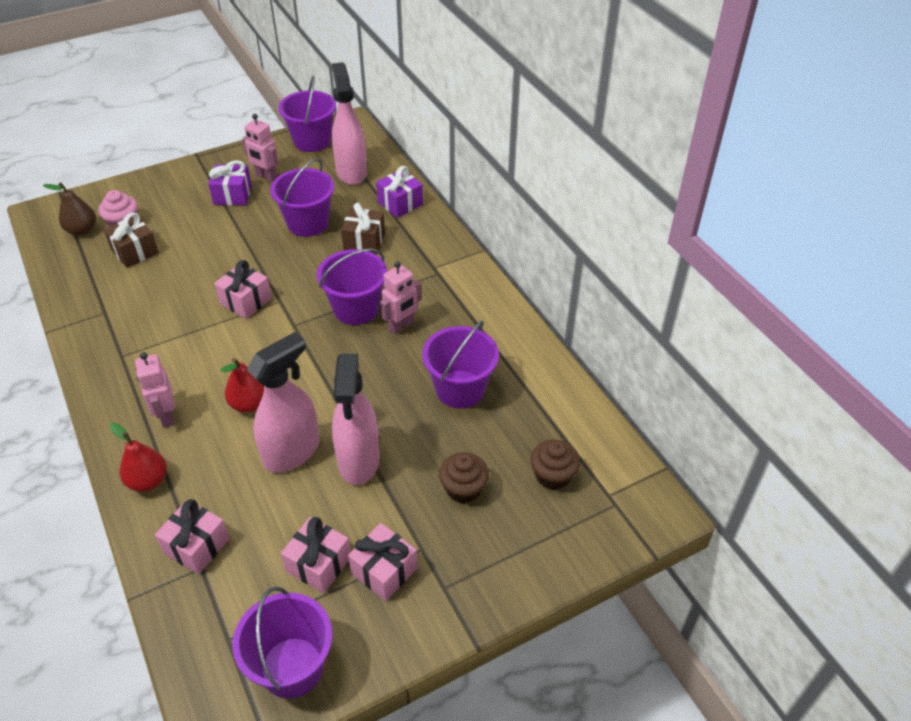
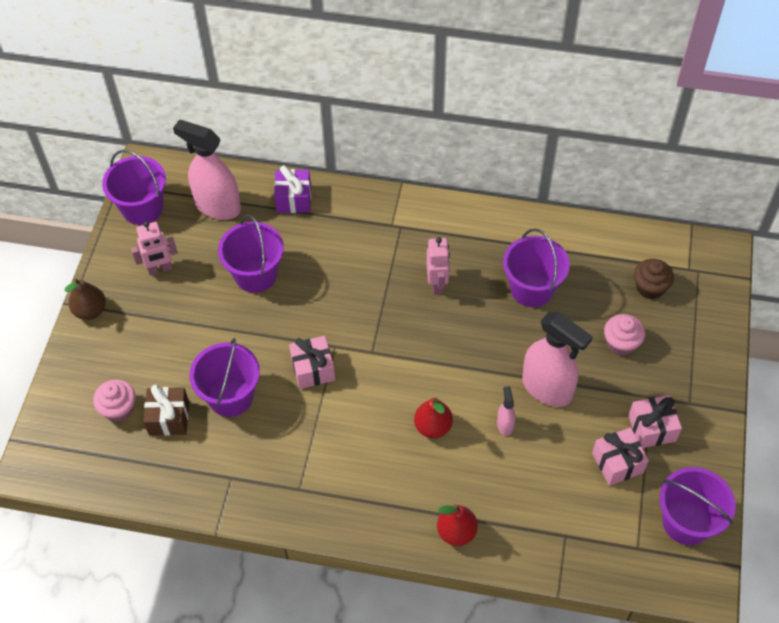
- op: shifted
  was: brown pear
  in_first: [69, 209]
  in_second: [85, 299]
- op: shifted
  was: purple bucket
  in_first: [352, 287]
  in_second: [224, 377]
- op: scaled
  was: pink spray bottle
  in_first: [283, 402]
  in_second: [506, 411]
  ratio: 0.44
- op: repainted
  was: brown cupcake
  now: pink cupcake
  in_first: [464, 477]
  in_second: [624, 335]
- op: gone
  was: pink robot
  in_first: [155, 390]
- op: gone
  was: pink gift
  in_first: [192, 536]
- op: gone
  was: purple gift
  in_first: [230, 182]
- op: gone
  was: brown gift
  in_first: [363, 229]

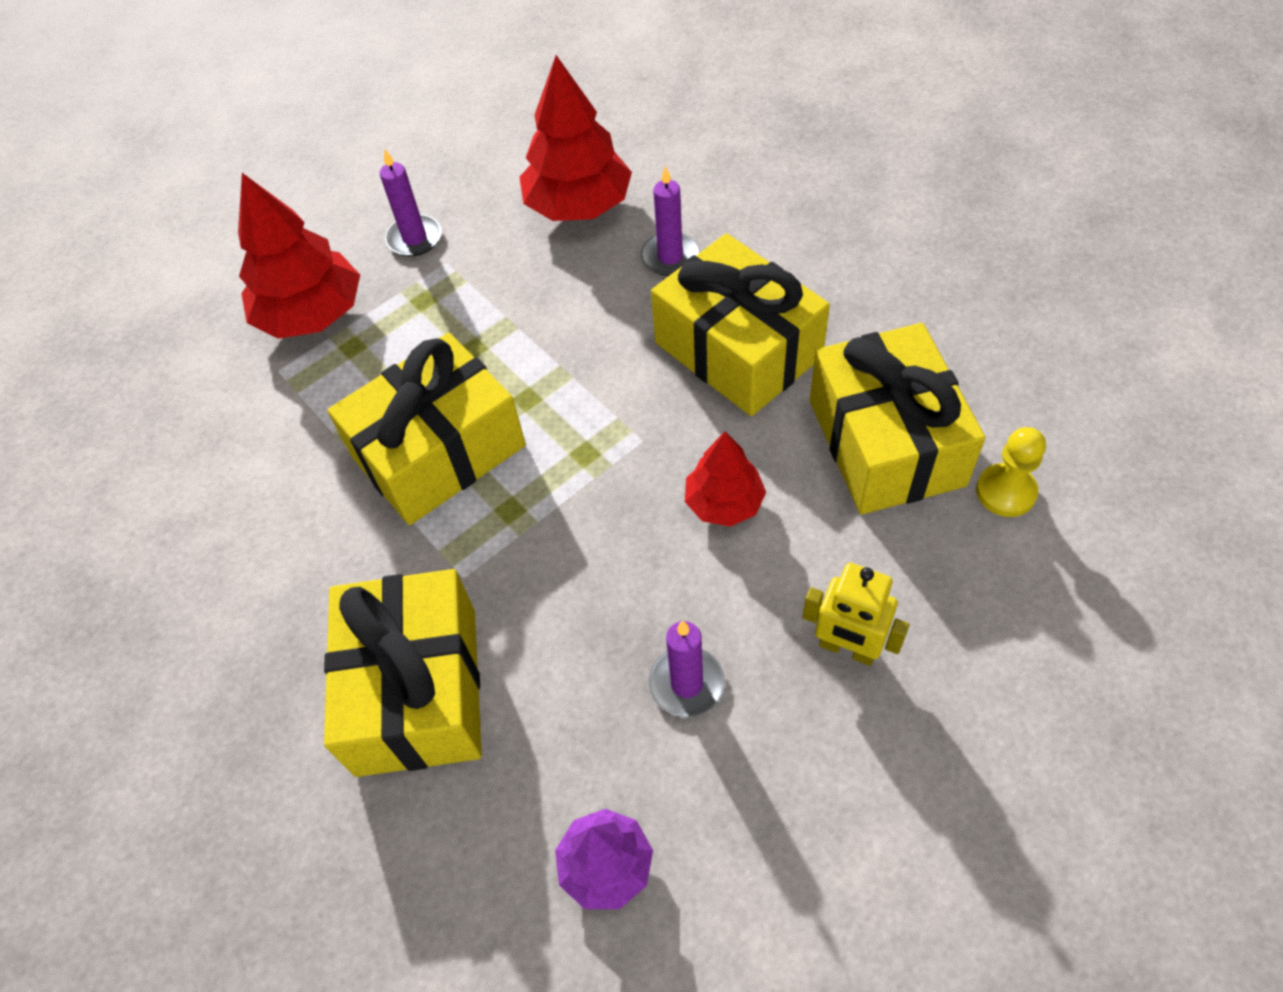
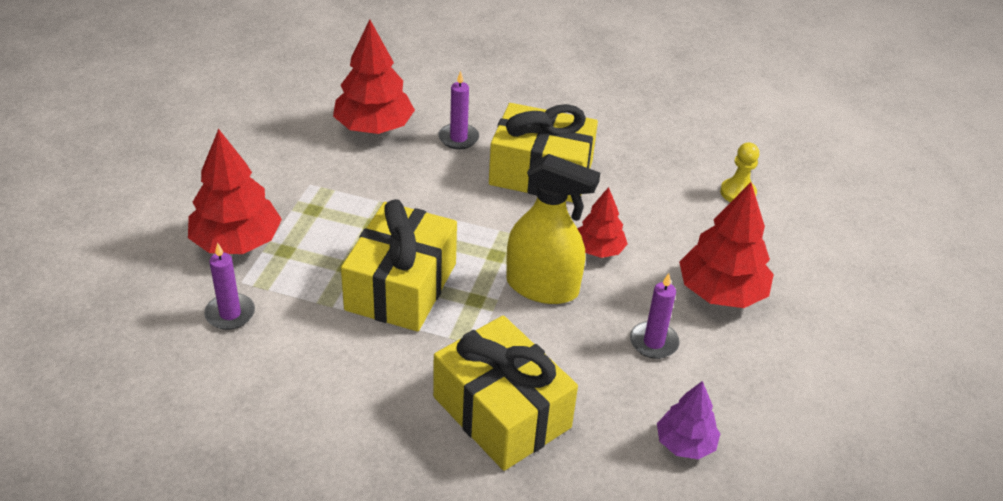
- op: shifted
  was: purple candle
  in_first: [411, 202]
  in_second: [229, 286]
- op: new
  now: yellow spray bottle
  in_second: [553, 229]
- op: swapped
  was: yellow robot
  now: red tree
  in_first: [855, 614]
  in_second: [726, 245]
- op: gone
  was: yellow gift
  in_first: [897, 418]

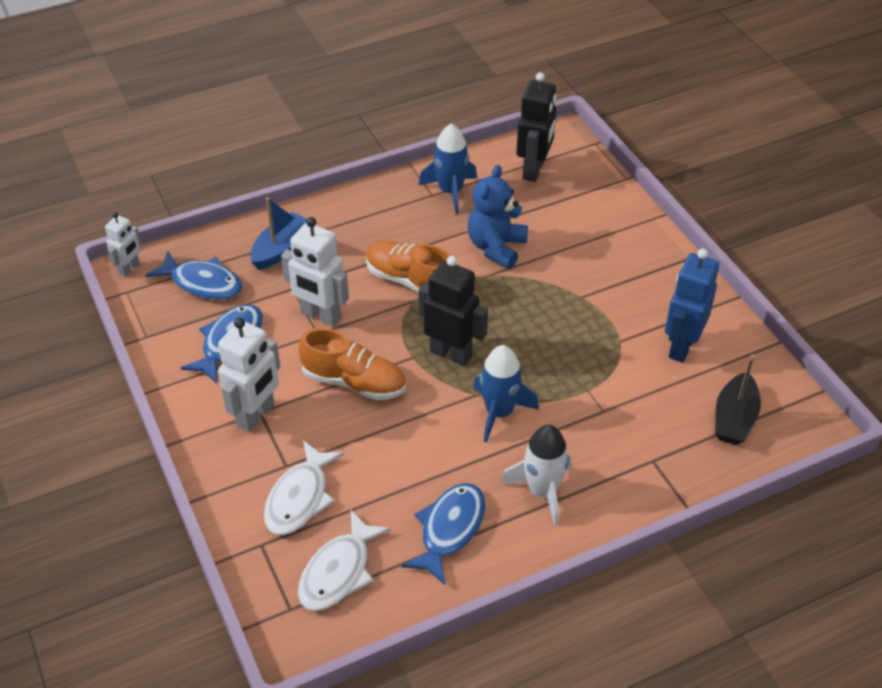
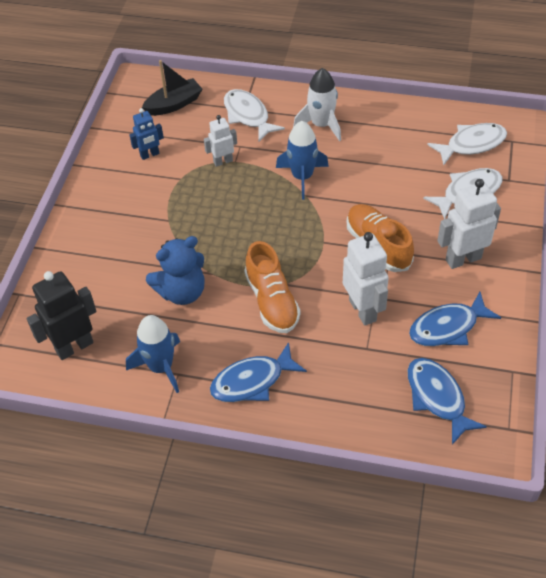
- op: scaled
  was: blue robot
  in_first: [692, 306]
  in_second: [146, 134]
  ratio: 0.59
- op: shifted
  was: white robot
  in_first: [123, 244]
  in_second: [220, 141]
- op: shifted
  was: blue fish
  in_first: [443, 534]
  in_second: [258, 372]
- op: new
  now: white fish
  in_second: [254, 115]
- op: gone
  was: blue boat
  in_first: [278, 233]
- op: gone
  was: black robot
  in_first: [453, 311]

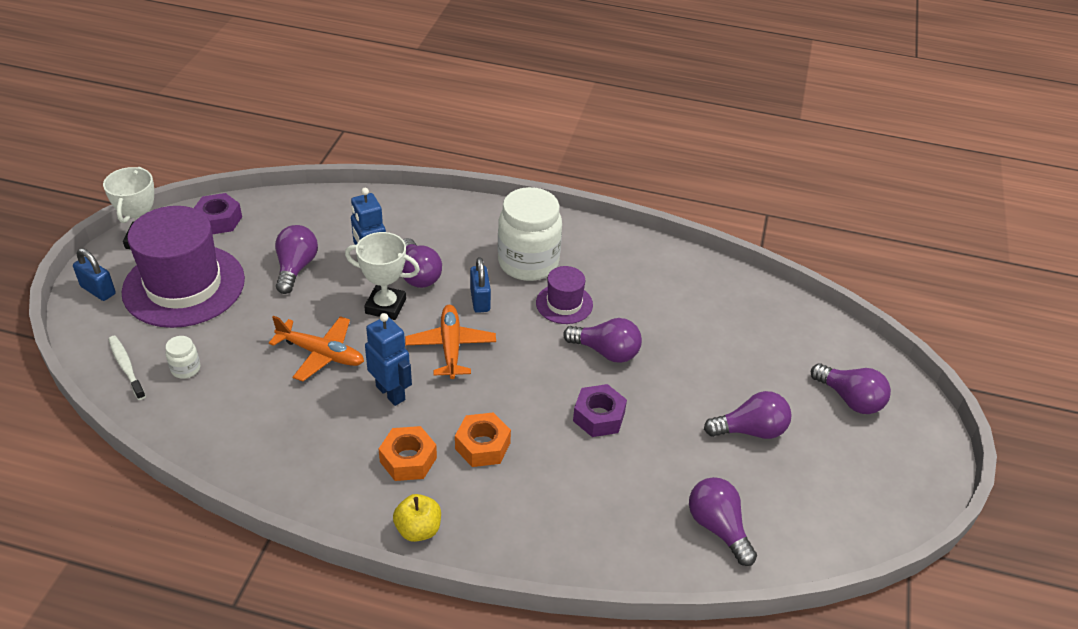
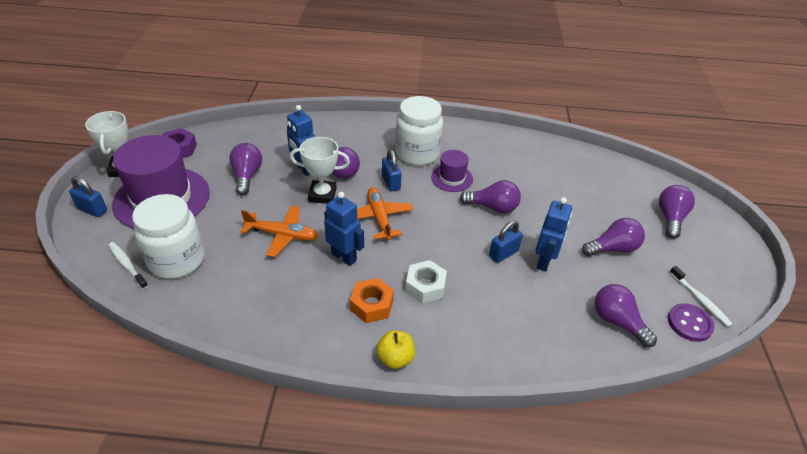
- op: scaled
  was: white jar
  in_first: [183, 357]
  in_second: [168, 236]
  ratio: 2.38
- op: repainted
  was: orange nut
  now: white nut
  in_first: [483, 439]
  in_second: [426, 282]
- op: swapped
  was: purple nut
  now: blue padlock
  in_first: [600, 410]
  in_second: [506, 242]
- op: new
  now: blue robot
  in_second: [553, 234]
- op: rotated
  was: purple light bulb
  in_first: [851, 388]
  in_second: [677, 212]
  clockwise: -105
- op: new
  now: purple button
  in_second: [691, 322]
- op: new
  now: white toothbrush
  in_second: [701, 296]

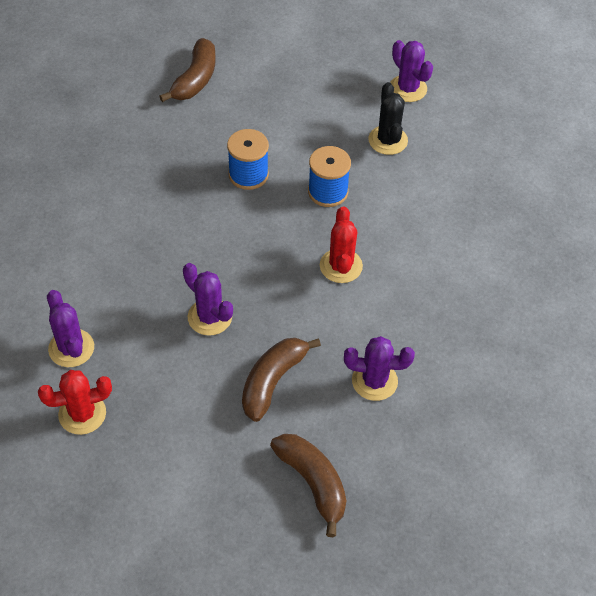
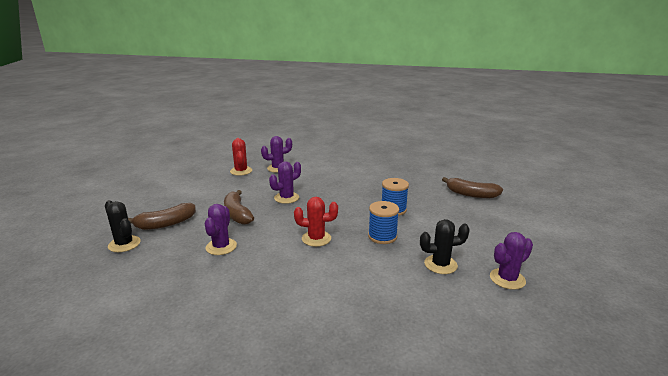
- op: new
  now: black cactus
  in_second: [123, 226]
- op: rotated
  was: brown banana
  in_first: [281, 380]
  in_second: [239, 207]
  clockwise: -150

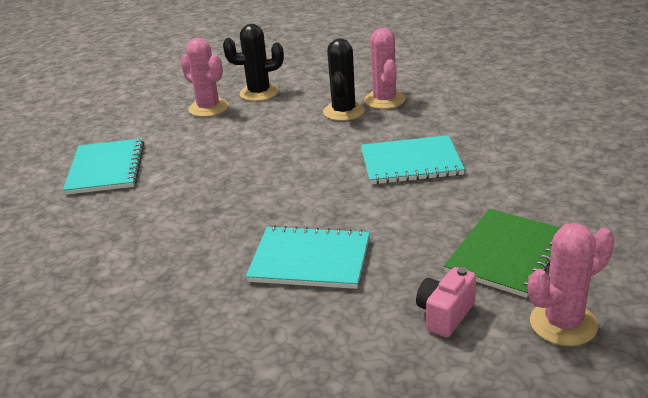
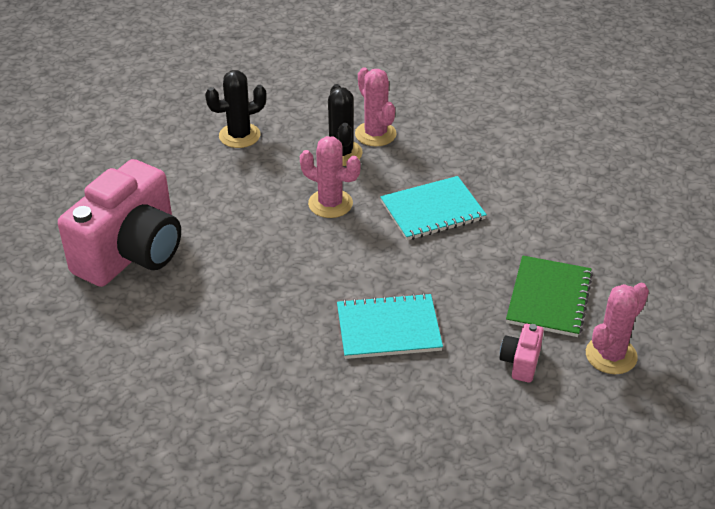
- op: swapped
  was: turquoise notebook
  now: pink camera
  in_first: [103, 166]
  in_second: [119, 223]
- op: shifted
  was: pink cactus
  in_first: [205, 77]
  in_second: [330, 177]

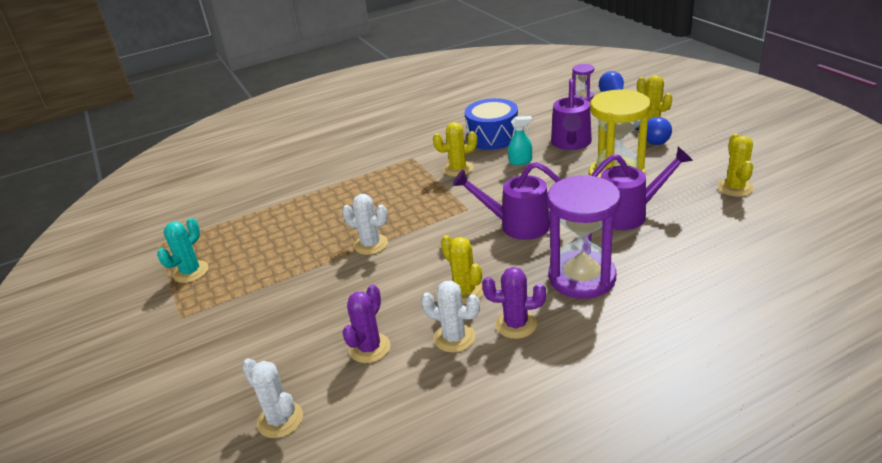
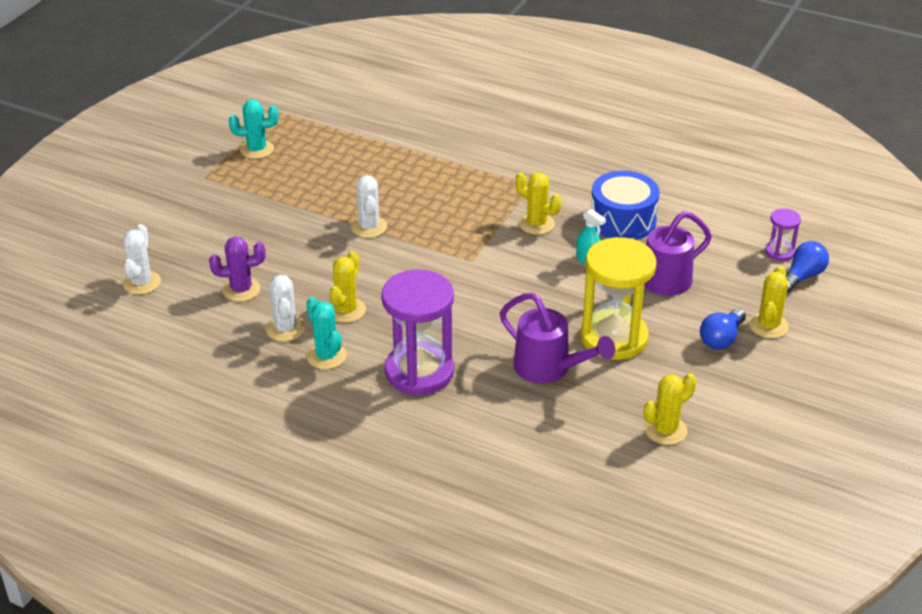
- op: repainted
  was: purple cactus
  now: turquoise cactus
  in_first: [514, 303]
  in_second: [326, 333]
- op: gone
  was: purple watering can
  in_first: [506, 201]

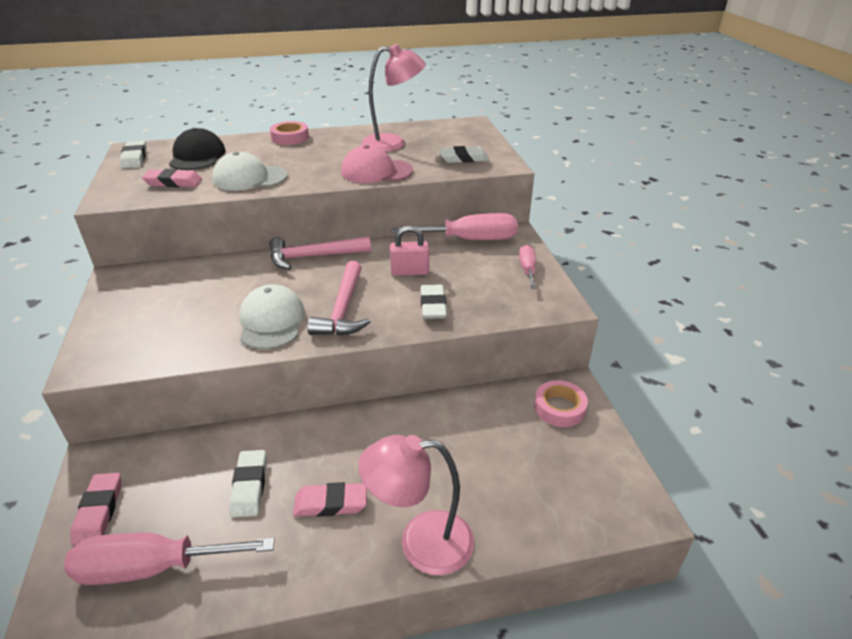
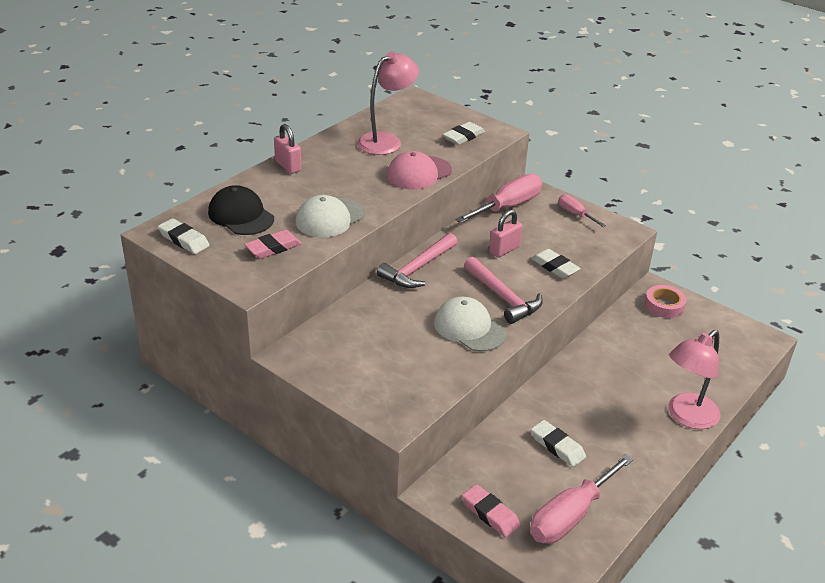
- op: swapped
  was: pink tape
  now: pink padlock
  in_first: [289, 133]
  in_second: [288, 149]
- op: gone
  was: pink eraser
  in_first: [330, 499]

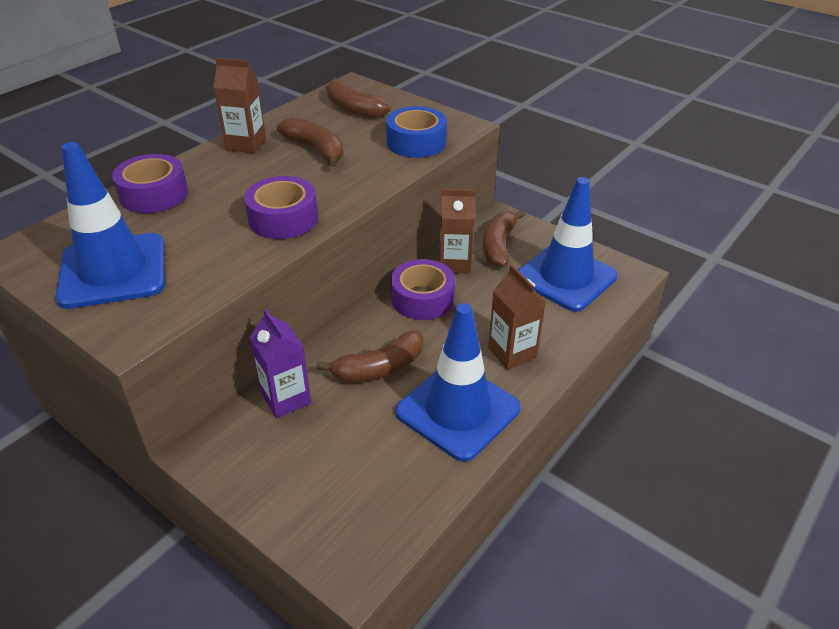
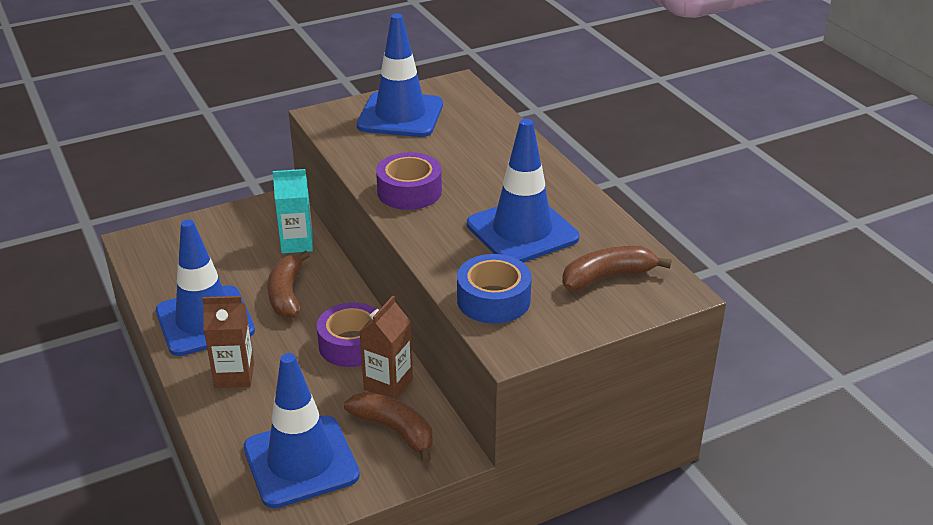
- op: repainted
  was: purple carton
  now: turquoise carton
  in_first: [280, 363]
  in_second: [293, 211]
- op: swapped
  was: brown banana
  now: blue traffic cone
  in_first: [310, 142]
  in_second: [523, 191]
- op: gone
  was: purple tape
  in_first: [150, 183]
- op: gone
  was: brown carton
  in_first: [239, 105]

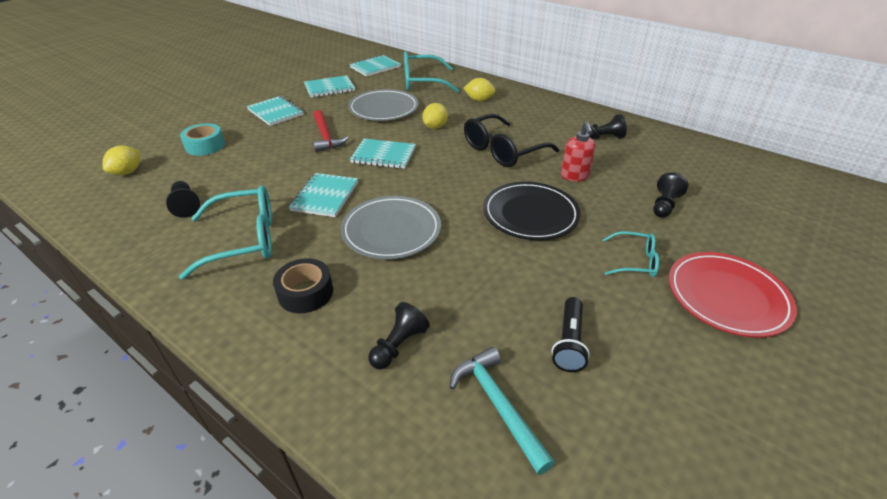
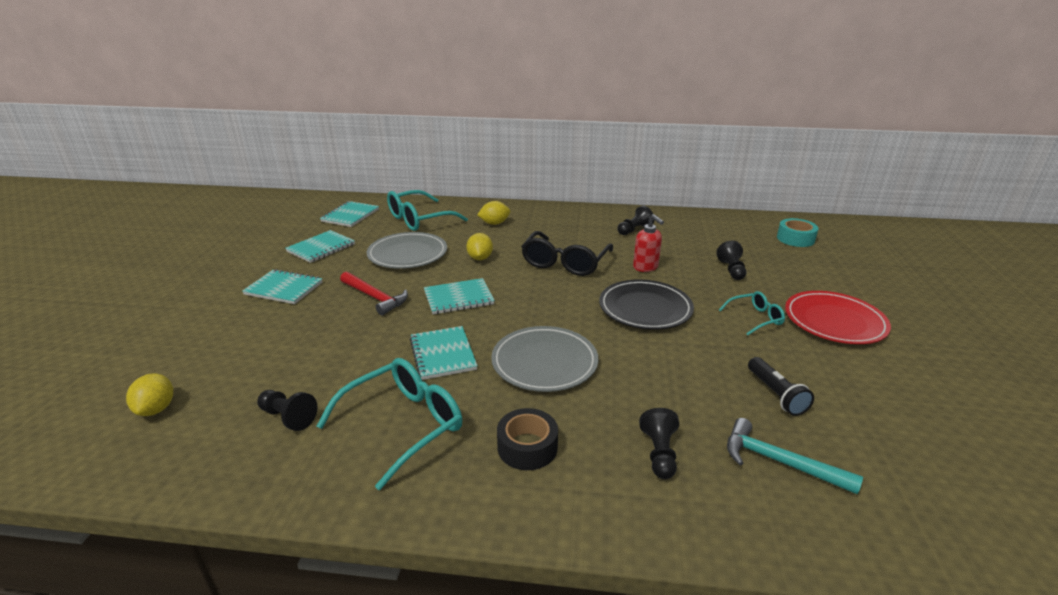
- op: shifted
  was: turquoise tape
  in_first: [202, 139]
  in_second: [798, 232]

